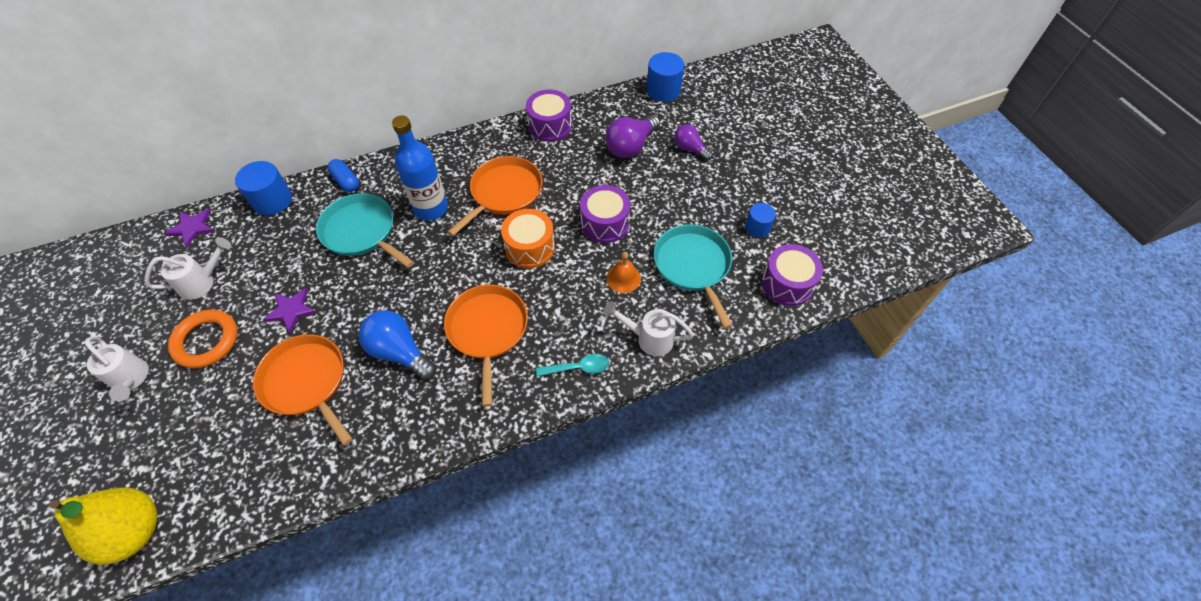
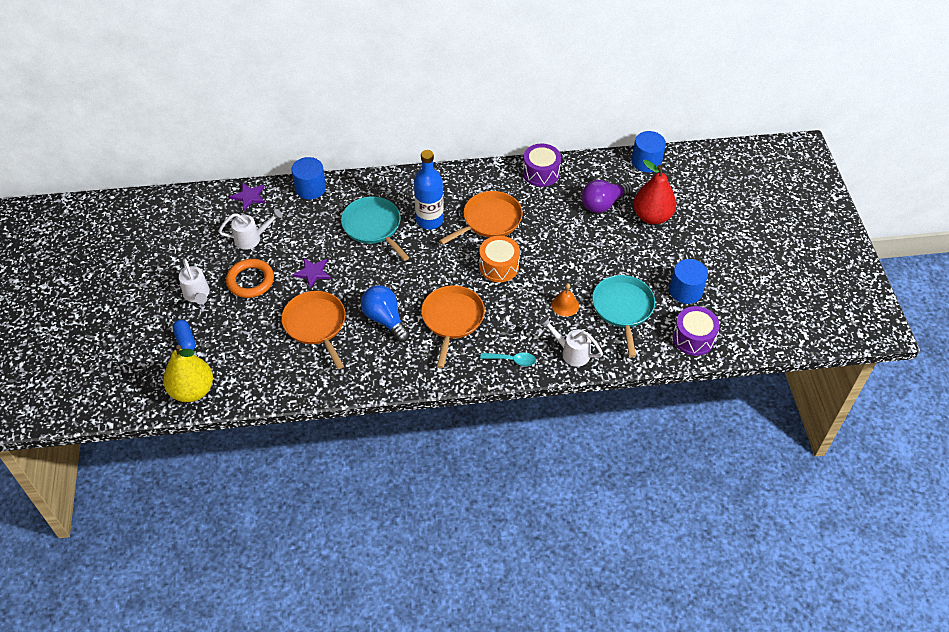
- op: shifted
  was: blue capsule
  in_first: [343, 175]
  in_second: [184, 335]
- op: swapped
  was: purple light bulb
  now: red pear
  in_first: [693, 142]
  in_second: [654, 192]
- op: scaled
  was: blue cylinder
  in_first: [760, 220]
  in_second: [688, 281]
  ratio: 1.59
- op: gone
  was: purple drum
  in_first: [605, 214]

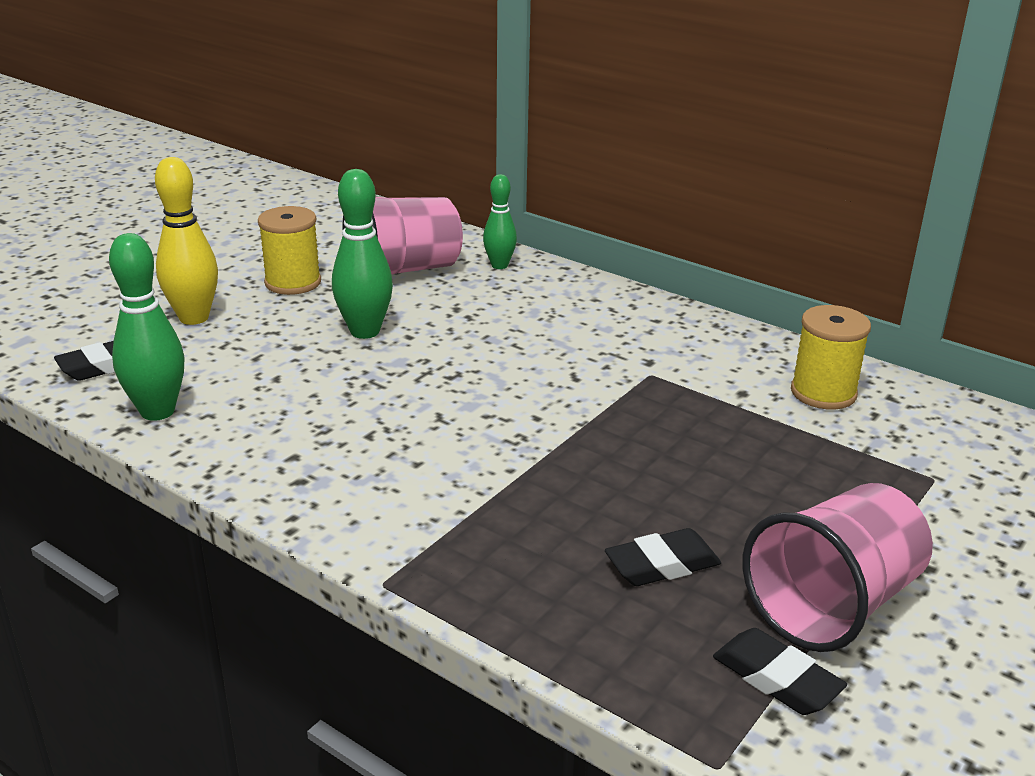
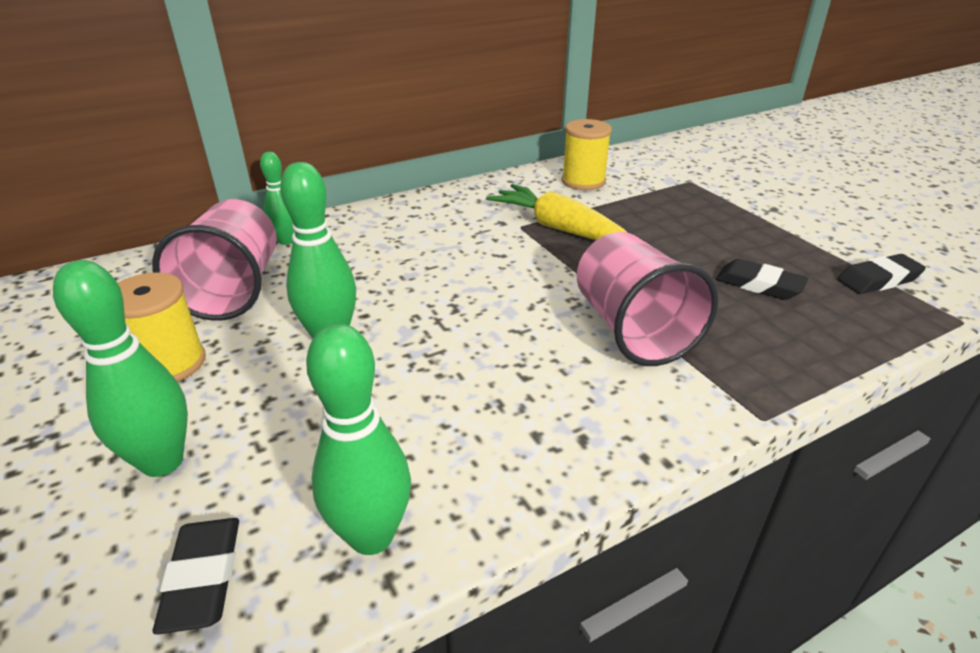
- op: repainted
  was: yellow bowling pin
  now: green bowling pin
  in_first: [186, 241]
  in_second: [120, 368]
- op: new
  now: yellow carrot
  in_second: [557, 212]
- op: shifted
  was: pink cup
  in_first: [837, 567]
  in_second: [648, 299]
- op: rotated
  was: black eraser
  in_first: [663, 557]
  in_second: [762, 279]
  clockwise: -60

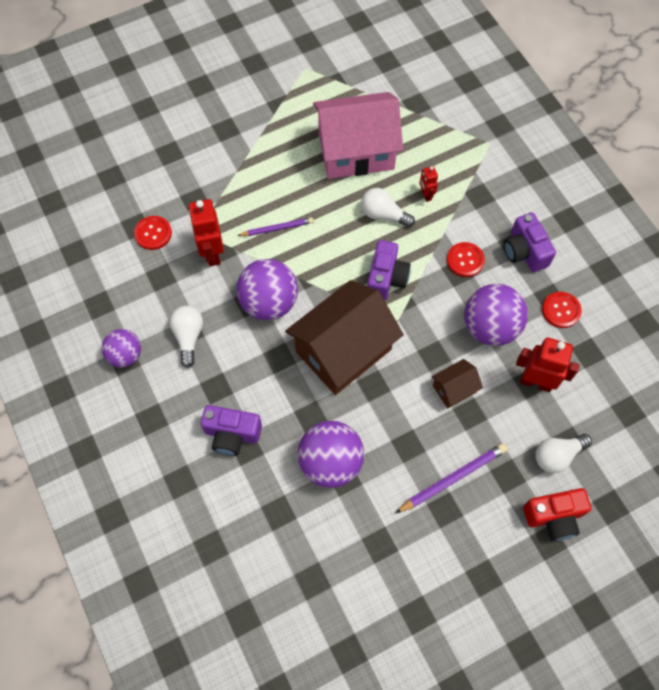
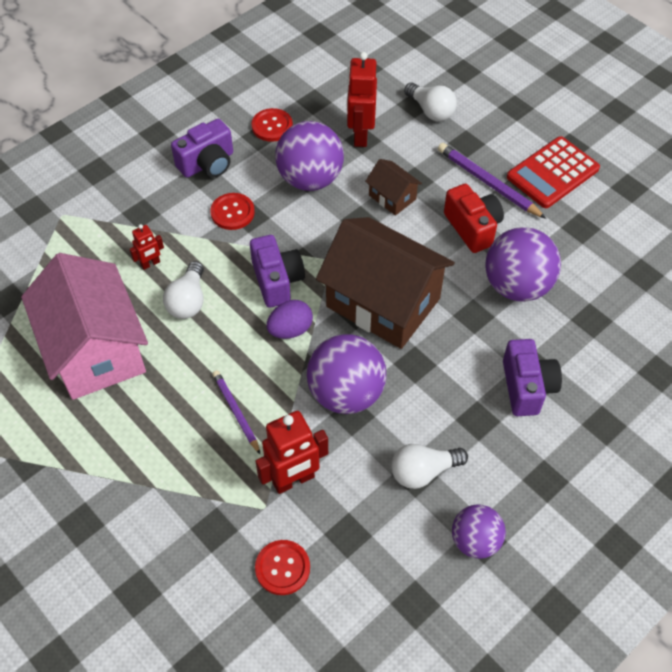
- op: rotated
  was: purple camera
  in_first: [389, 270]
  in_second: [277, 271]
  clockwise: 75
- op: new
  now: purple egg
  in_second: [290, 319]
- op: shifted
  was: red camera
  in_first: [557, 514]
  in_second: [474, 218]
- op: new
  now: red calculator
  in_second: [553, 172]

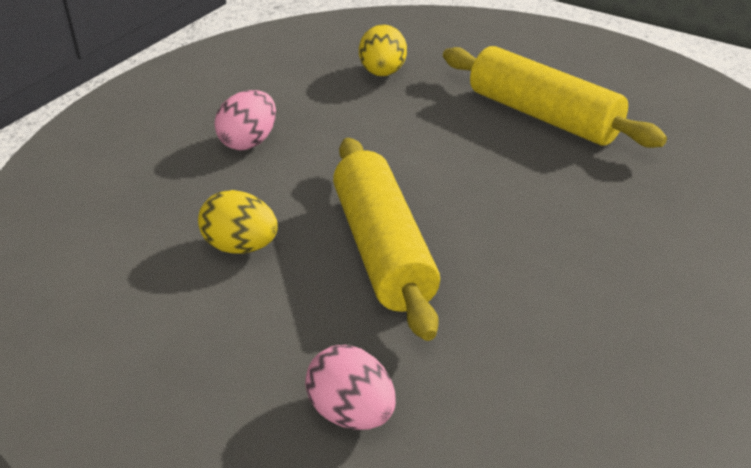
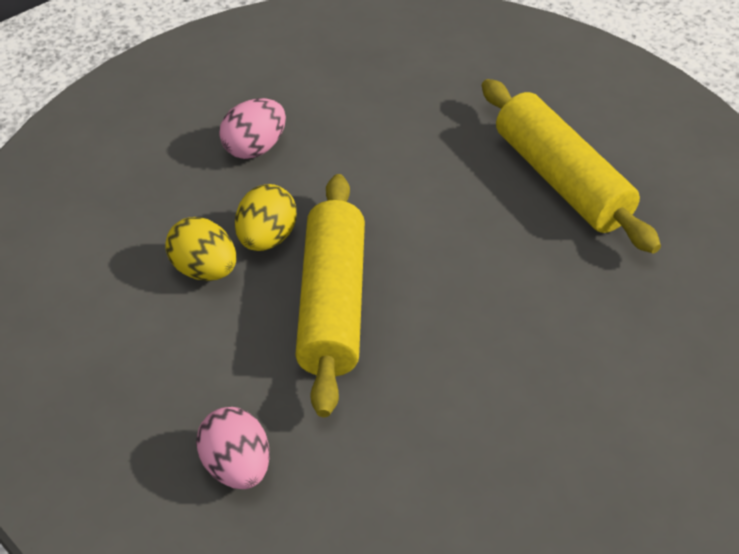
- op: shifted
  was: yellow egg
  in_first: [383, 50]
  in_second: [266, 217]

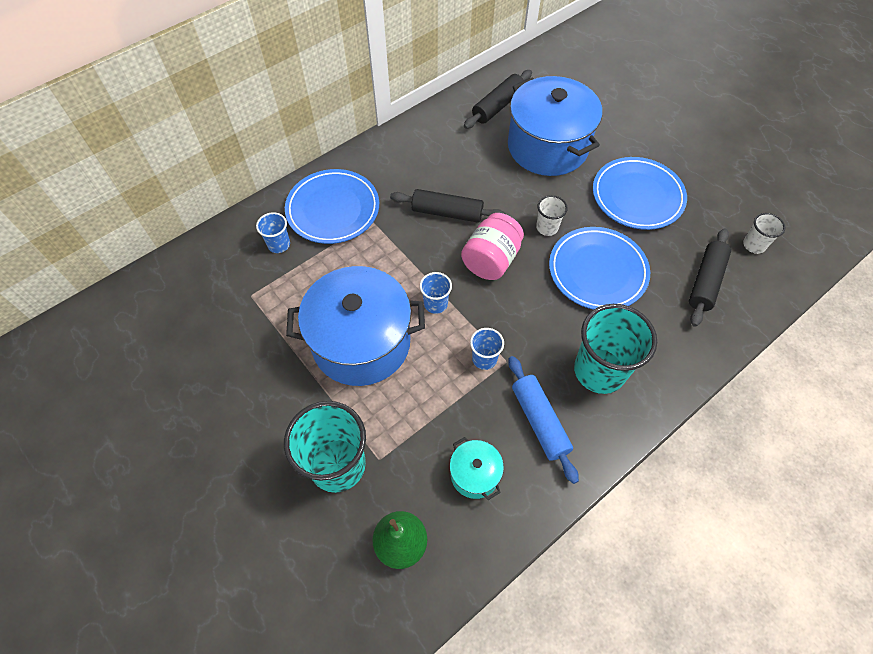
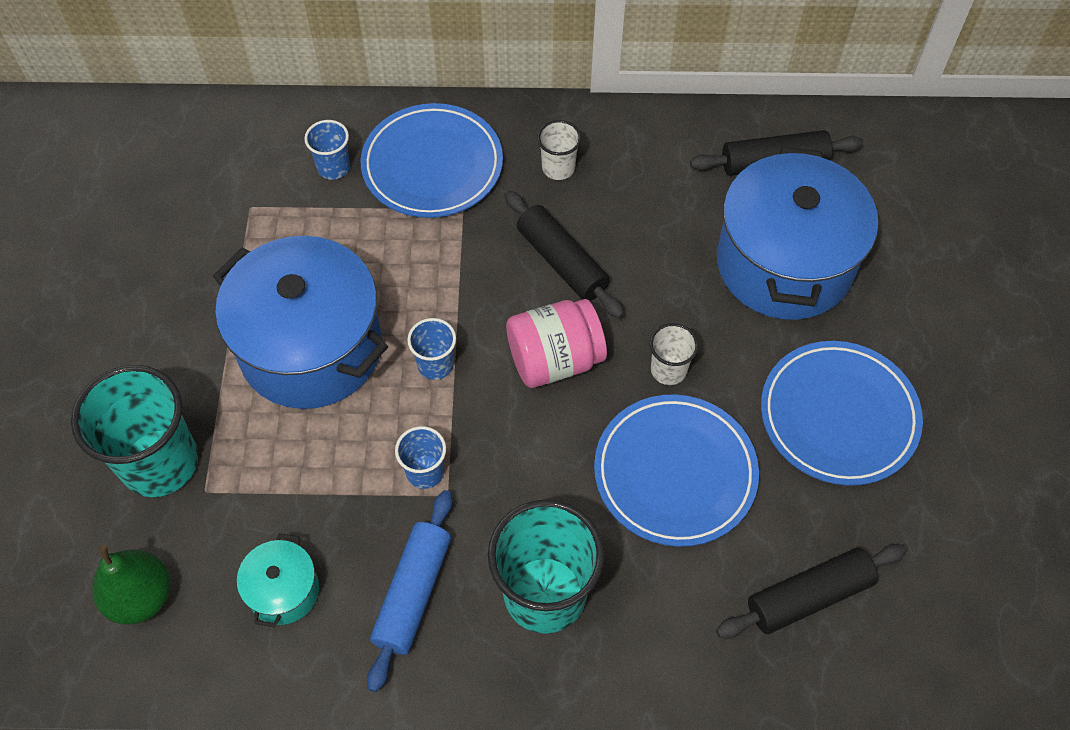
- op: shifted
  was: white cup
  in_first: [764, 233]
  in_second: [559, 150]

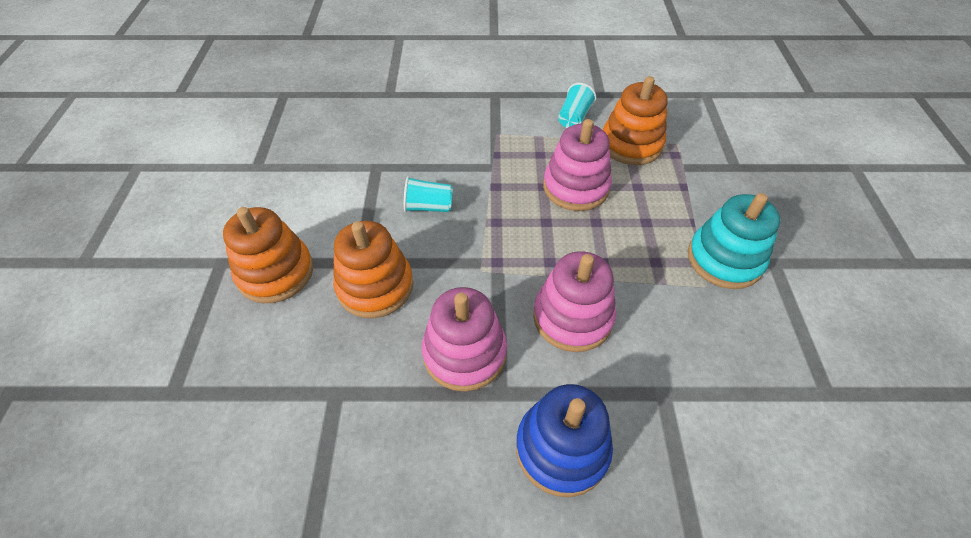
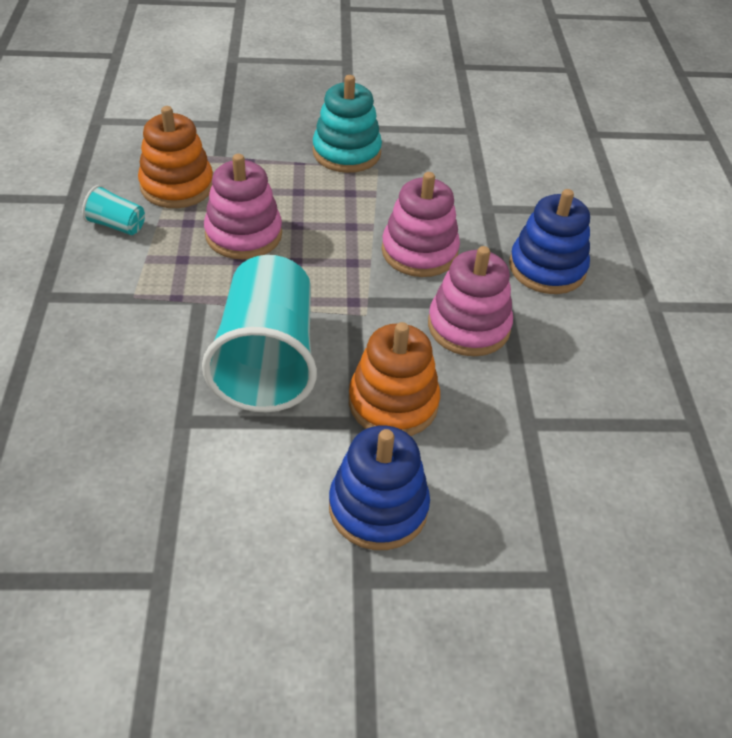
- op: scaled
  was: turquoise cup
  in_first: [428, 194]
  in_second: [259, 333]
  ratio: 2.33
- op: repainted
  was: orange stacking toy
  now: blue stacking toy
  in_first: [268, 255]
  in_second: [379, 487]

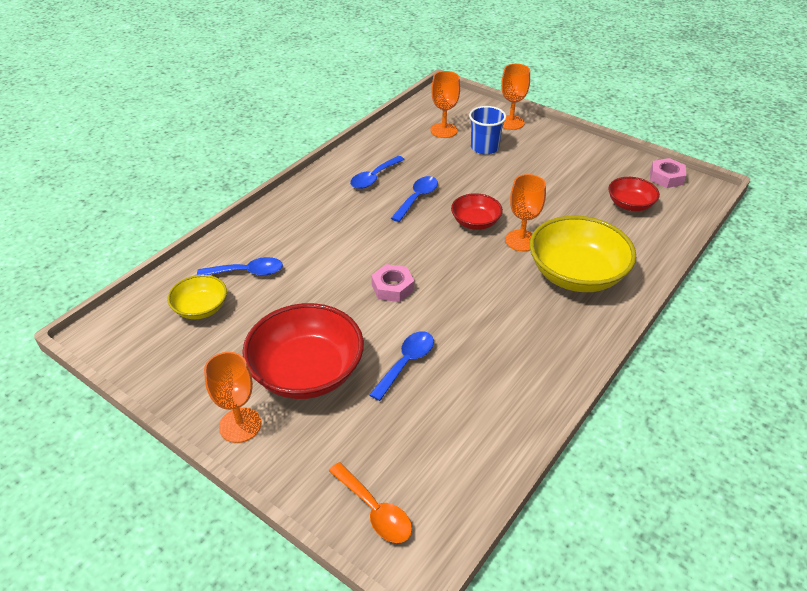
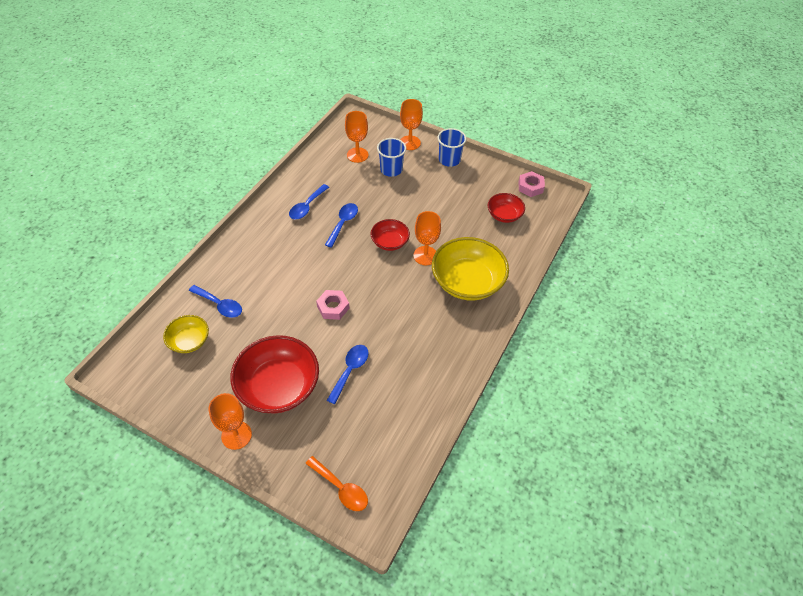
- op: rotated
  was: blue spoon
  in_first: [240, 266]
  in_second: [215, 301]
  clockwise: 45
- op: new
  now: blue cup
  in_second: [452, 147]

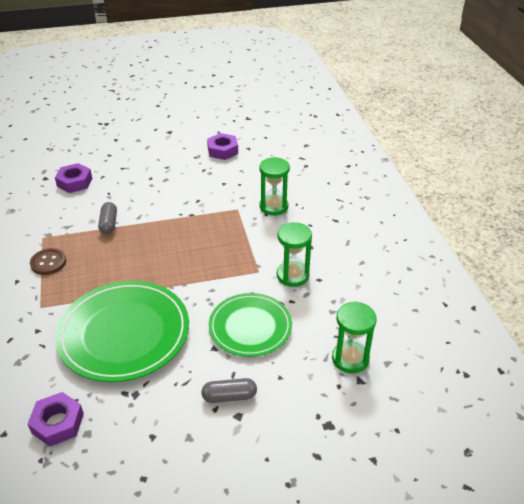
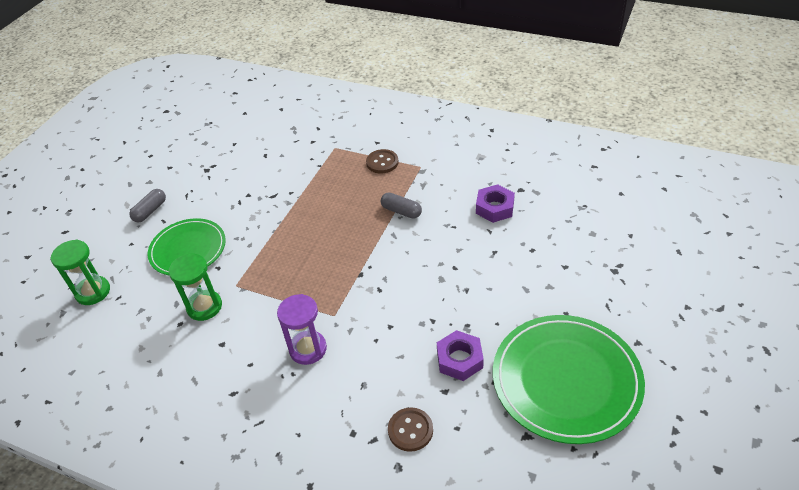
- op: repainted
  was: green hourglass
  now: purple hourglass
  in_first: [274, 186]
  in_second: [302, 329]
- op: new
  now: brown button
  in_second: [410, 429]
- op: shifted
  was: green plate
  in_first: [122, 331]
  in_second: [569, 379]
- op: gone
  was: purple nut
  in_first: [56, 419]

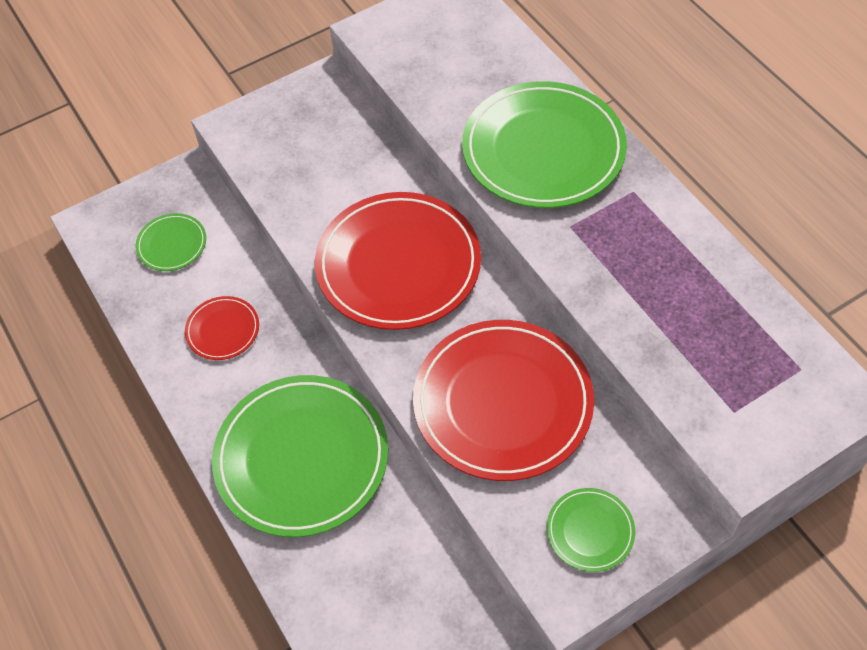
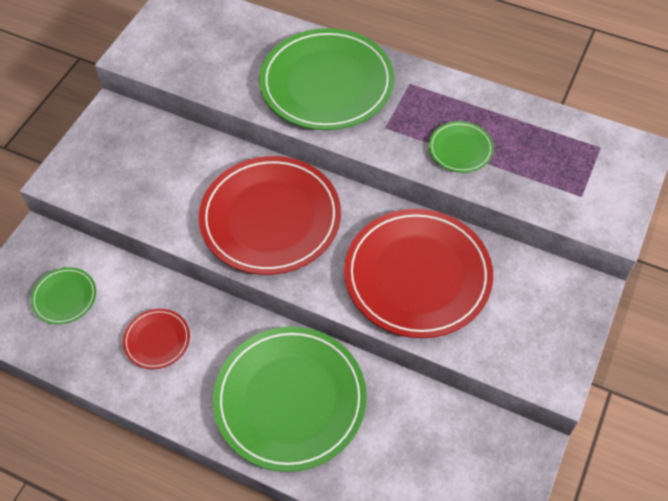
- op: shifted
  was: green plate
  in_first: [591, 530]
  in_second: [461, 147]

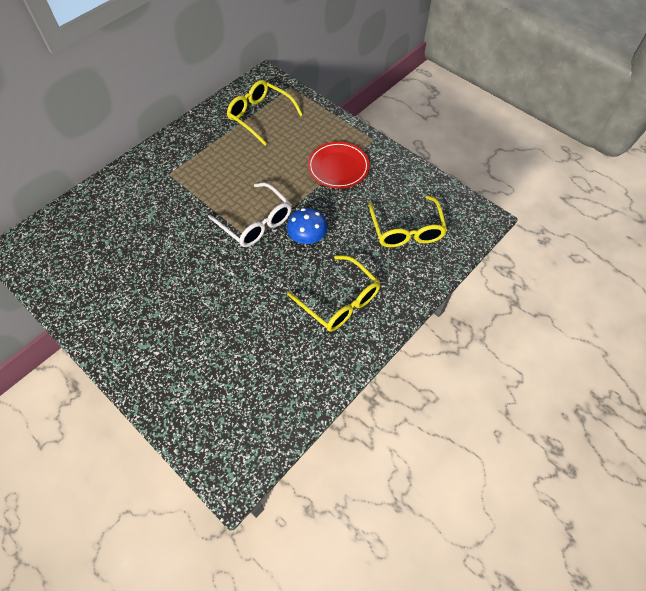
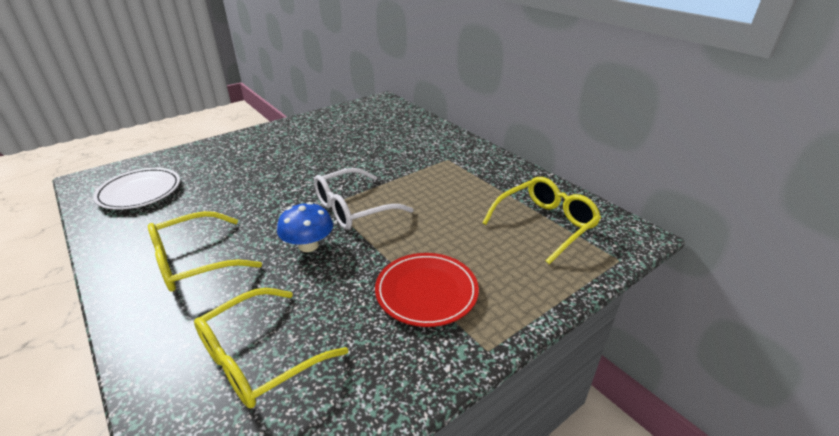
- op: new
  now: white plate
  in_second: [136, 189]
- op: rotated
  was: yellow glasses
  in_first: [408, 221]
  in_second: [271, 348]
  clockwise: -45

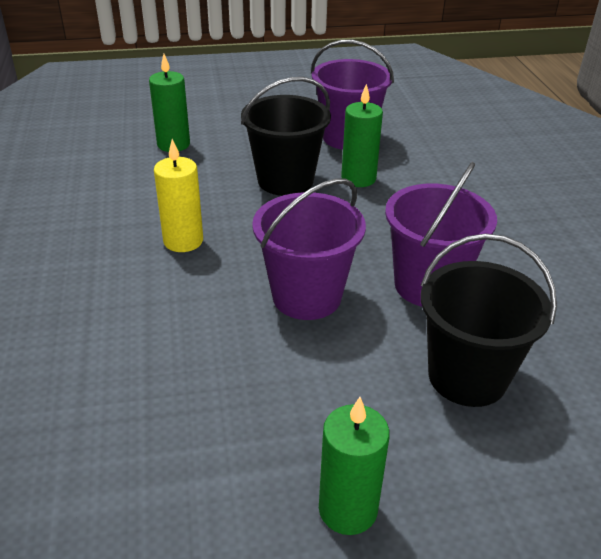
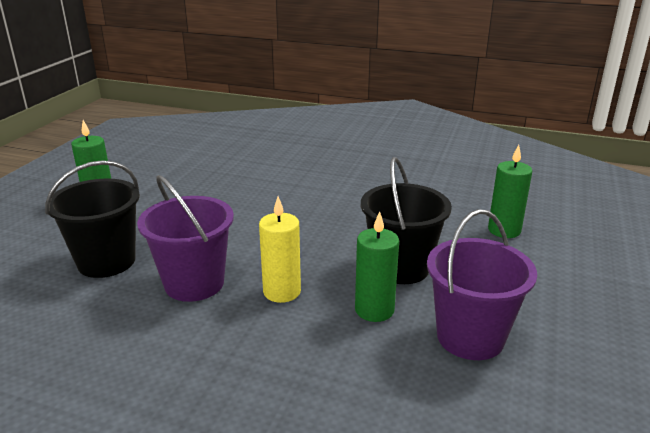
- op: shifted
  was: yellow candle
  in_first: [178, 195]
  in_second: [280, 249]
- op: gone
  was: purple bucket
  in_first: [309, 249]

